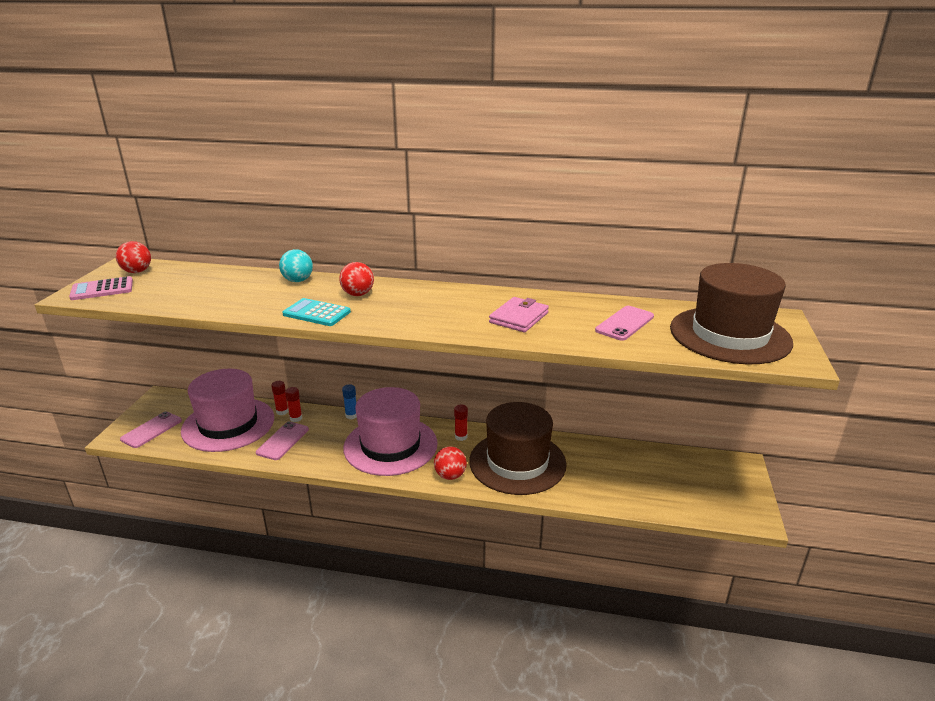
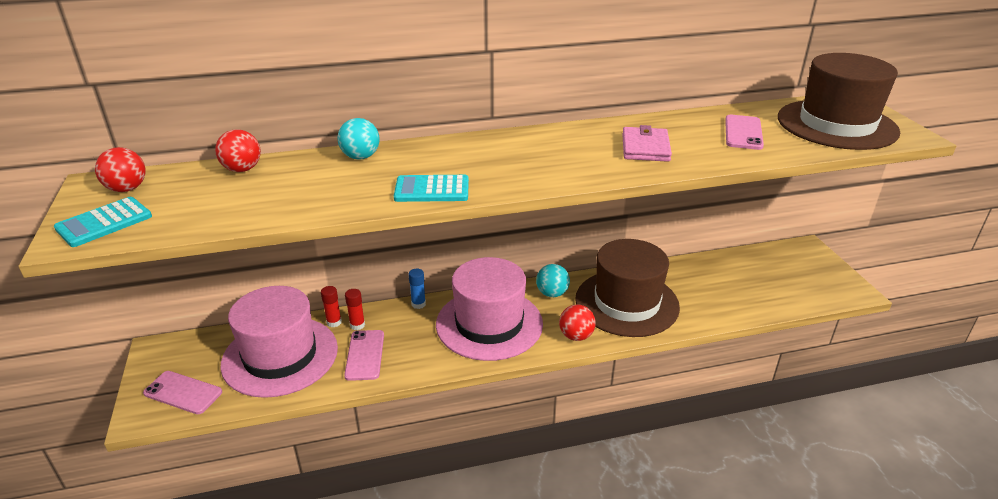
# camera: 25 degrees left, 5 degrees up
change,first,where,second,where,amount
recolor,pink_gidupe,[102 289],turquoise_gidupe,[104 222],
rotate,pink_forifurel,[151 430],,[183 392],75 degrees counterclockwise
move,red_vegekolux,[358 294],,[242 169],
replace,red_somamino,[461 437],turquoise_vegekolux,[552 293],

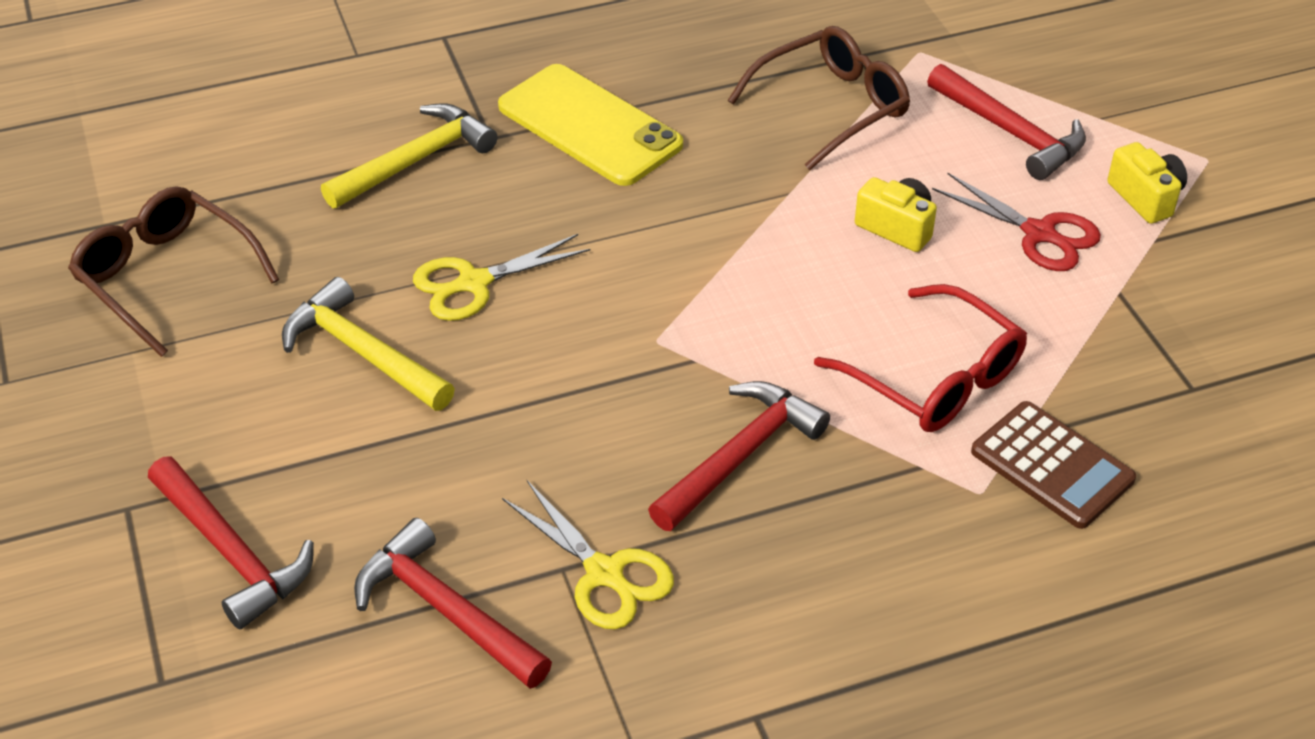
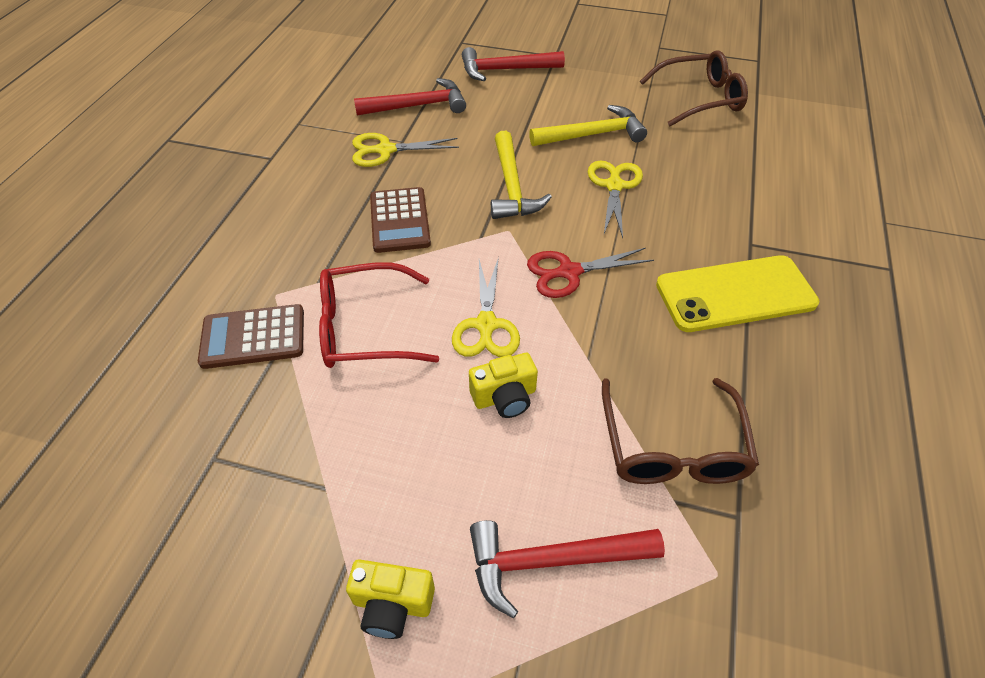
# camera: 125 degrees right, 5 degrees up
change,first,where,second,where,amount
replace,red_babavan,[740 456],brown_gidupe,[399 220],
insert,,,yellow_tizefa,[486 325],
move,yellow_babavan,[415 161],,[511 186],
move,red_tizefa,[1039 233],,[569 272],

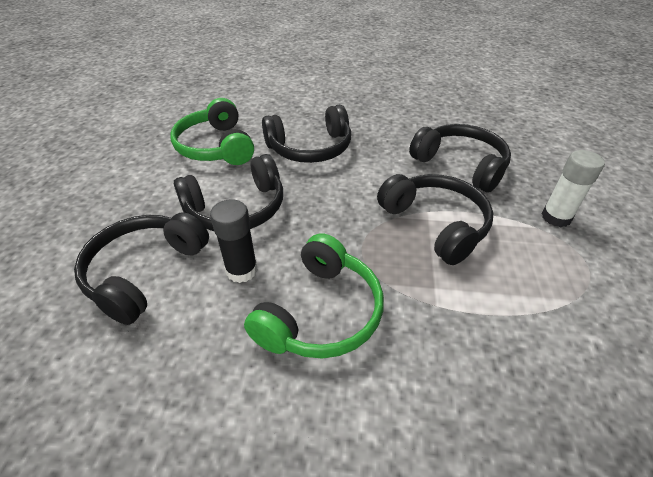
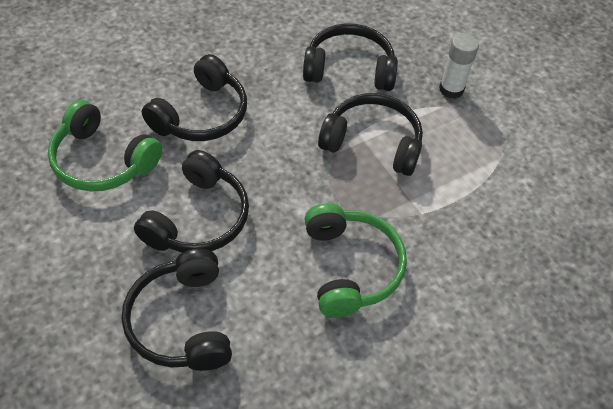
# camera: 40 degrees left, 10 degrees up
change,first,where,second,where,amount
delete,black_somamino,[242 270],,,

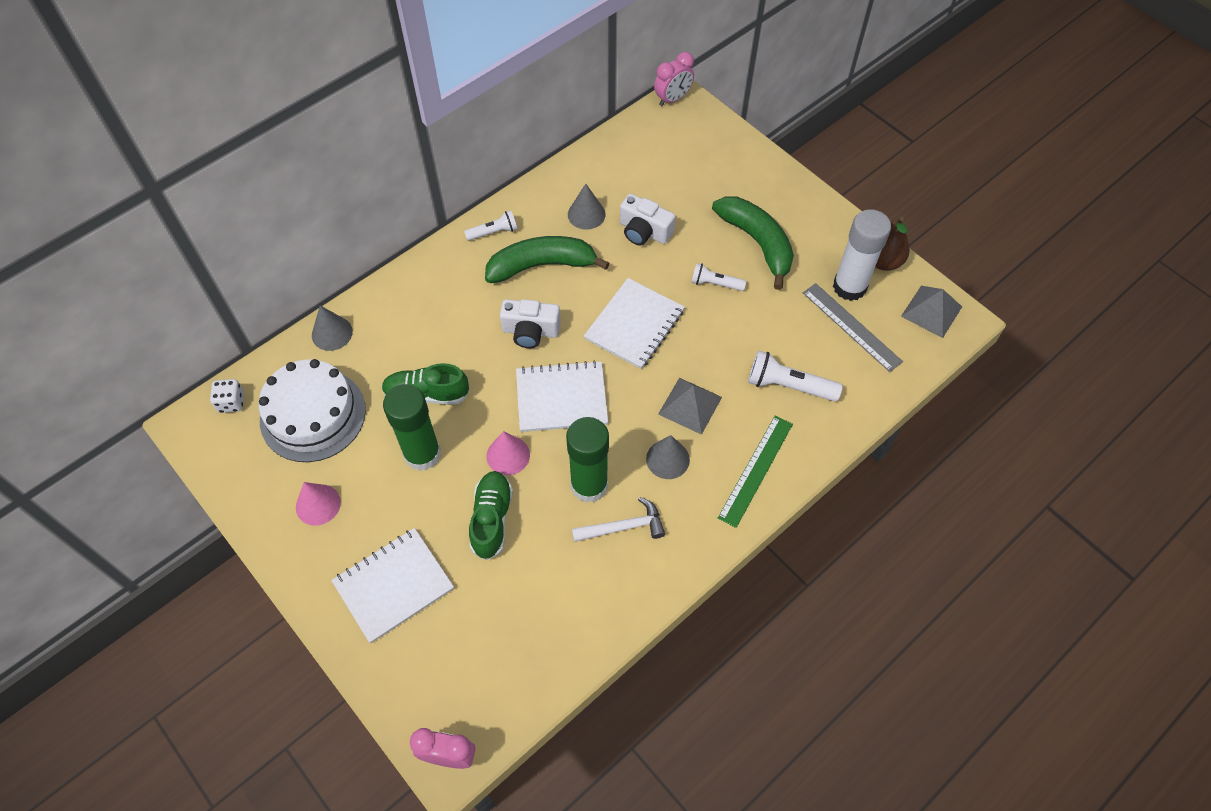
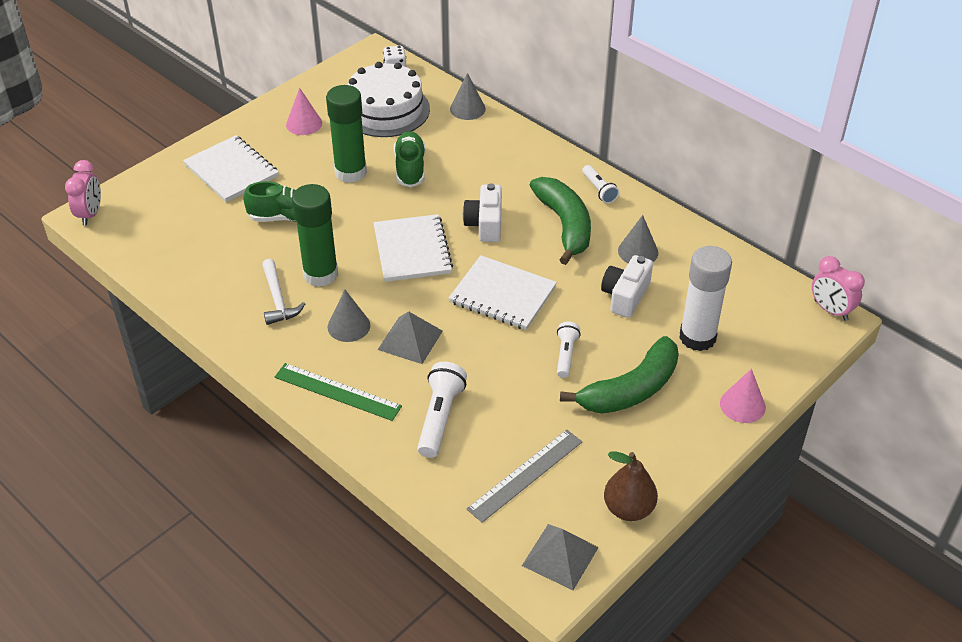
# camera: 85 degrees right, 15 degrees down
change,first,where,second,where,amount
move,white_somamino,[849 287],,[697 337],
move,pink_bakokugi,[508 455],,[742 405],

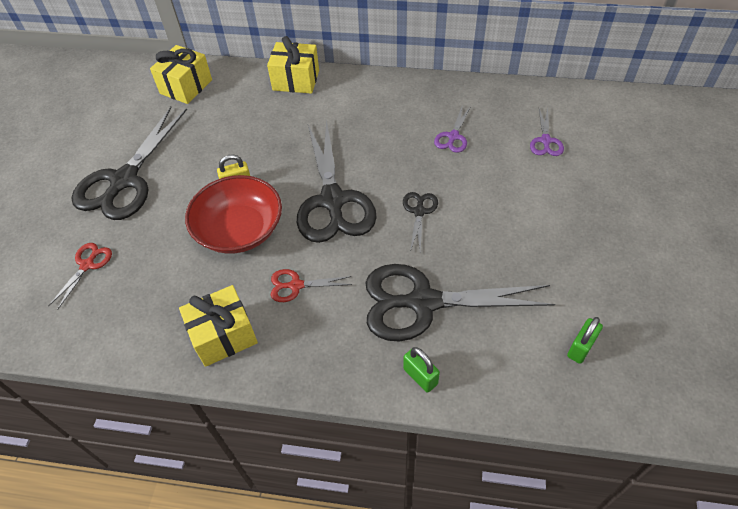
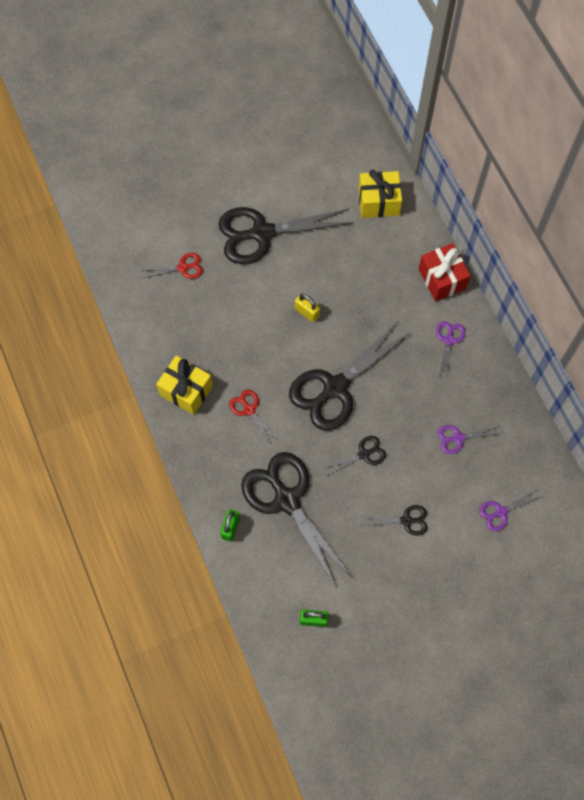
# camera: 55 degrees right, 15 degrees up
change,first,where,second,where,amount
insert,,,black_tizefa,[406 520],
recolor,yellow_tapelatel,[296 80],red_tapelatel,[442 279],
insert,,,purple_tizefa,[449 340],
delete,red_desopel,[239 229],,,

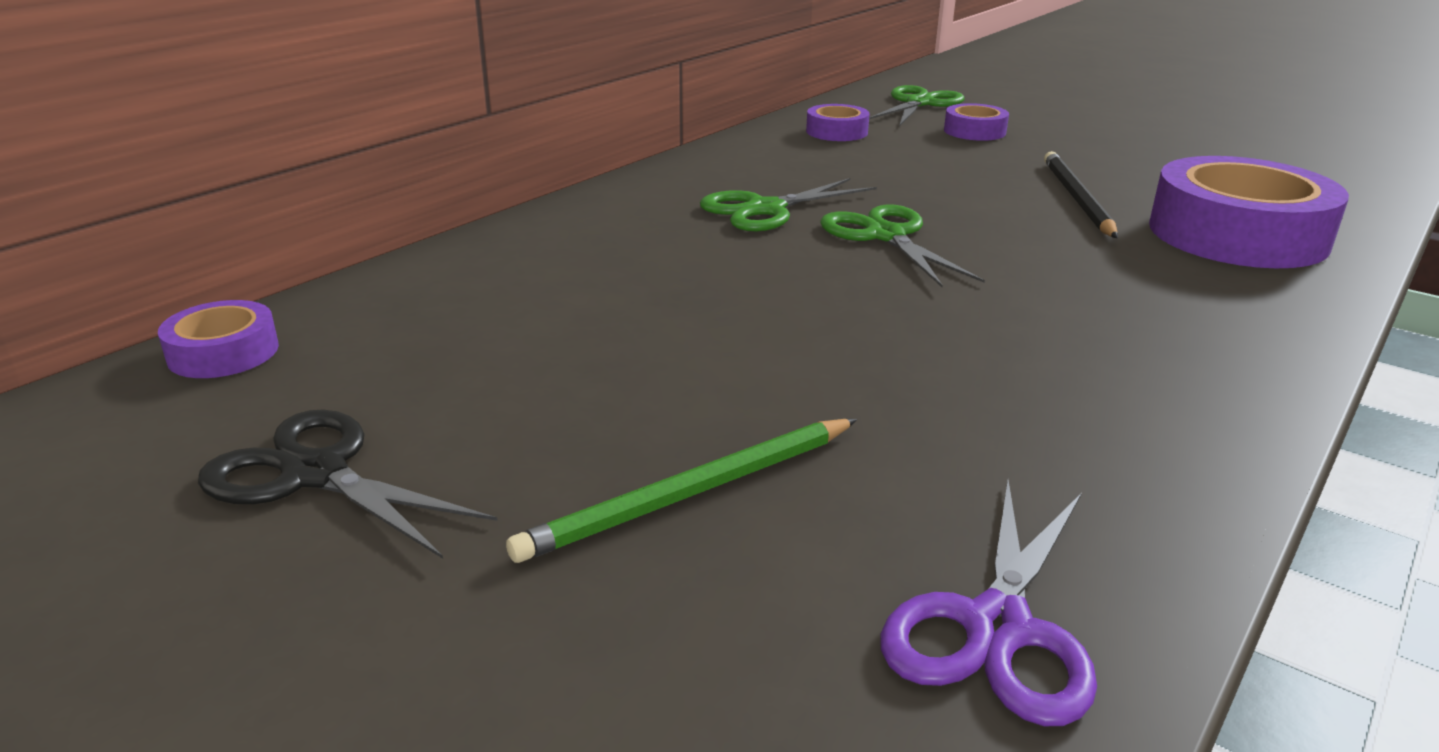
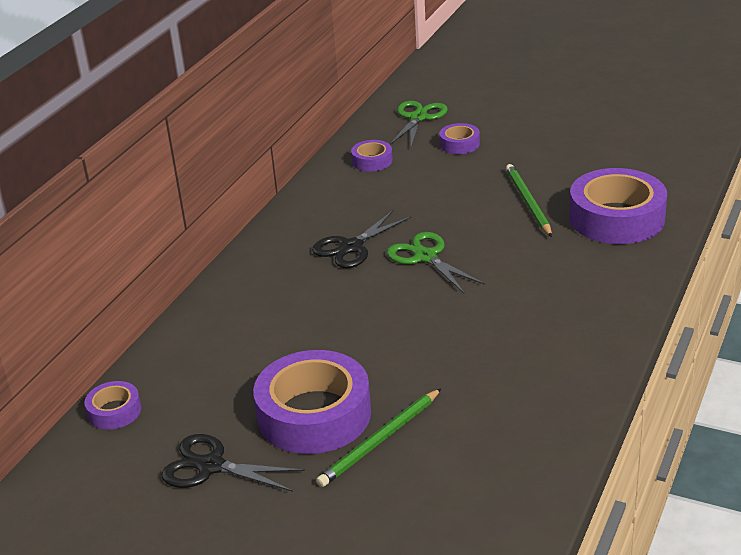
# camera: 10 degrees left, 5 degrees up
change,first,where,second,where,amount
insert,,,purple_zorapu,[314 414],
recolor,green_tizefa,[766 209],black_tizefa,[351 247],
recolor,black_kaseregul,[1077 198],green_kaseregul,[528 202],
delete,purple_tizefa,[997 627],,,

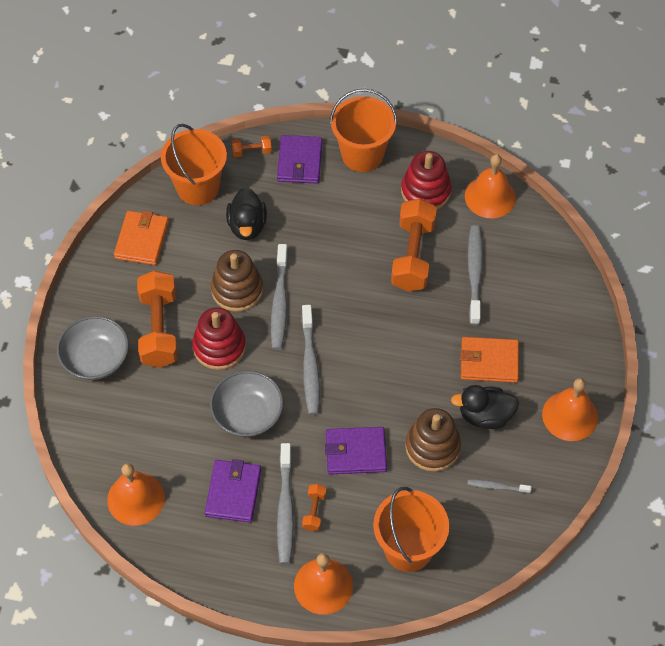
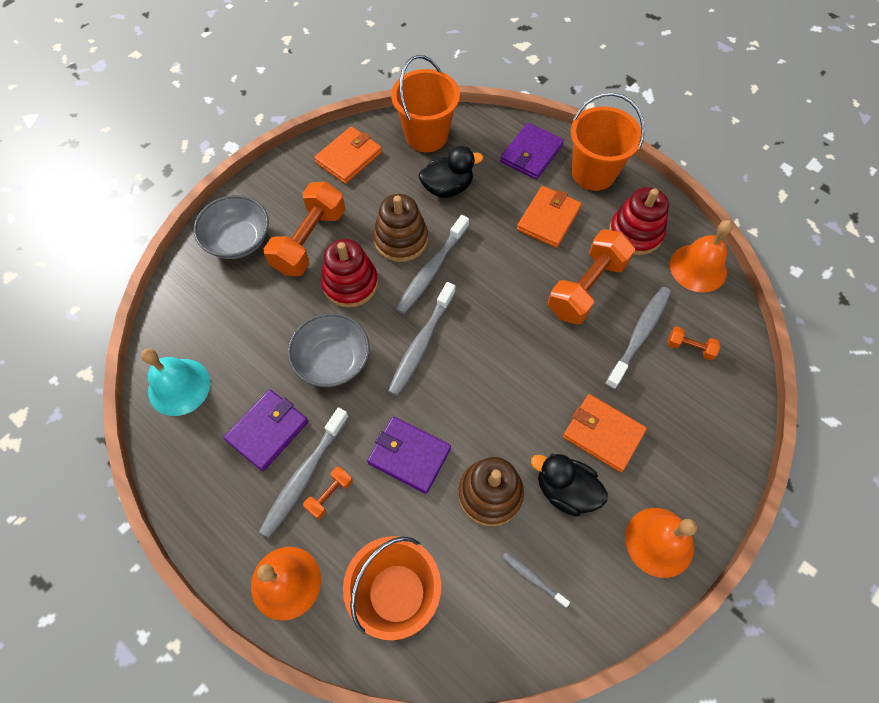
# camera: 30 degrees right, 5 degrees up
change,first,where,second,where,amount
recolor,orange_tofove,[136 498],turquoise_tofove,[179 387],
rotate,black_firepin,[247 226],,[447 188],135 degrees counterclockwise
insert,,,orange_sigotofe,[548 219],
move,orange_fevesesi,[252 151],,[689 347],

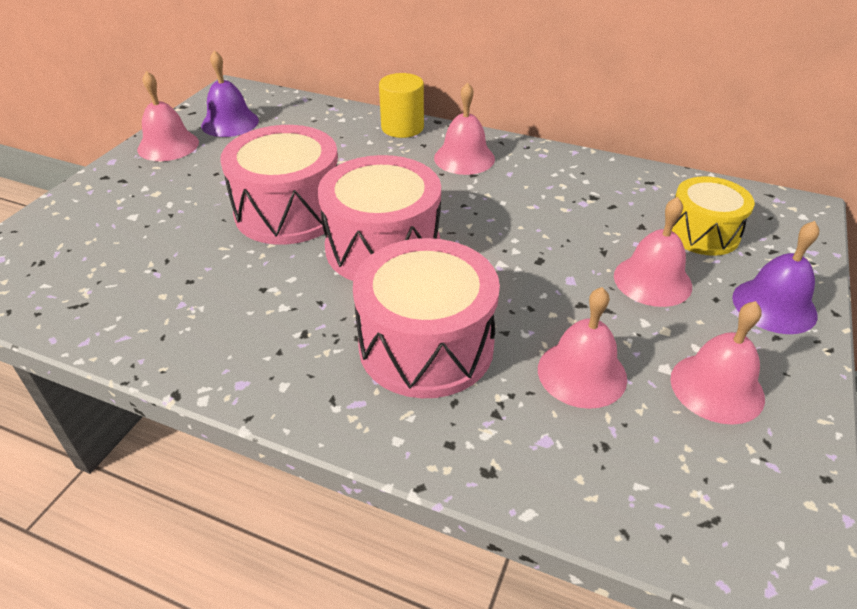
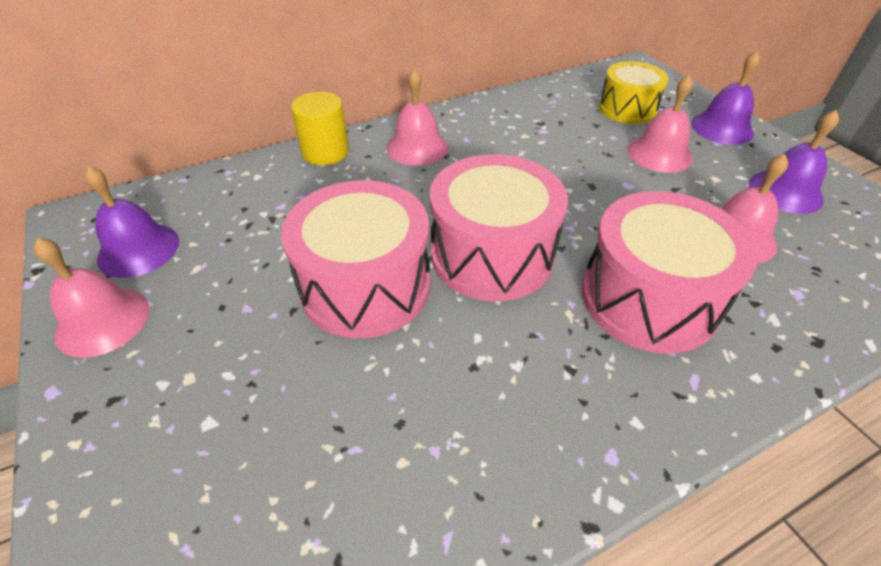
# camera: 50 degrees left, 5 degrees up
change,first,where,second,where,amount
recolor,pink_tofove,[717 387],purple_tofove,[785 191],

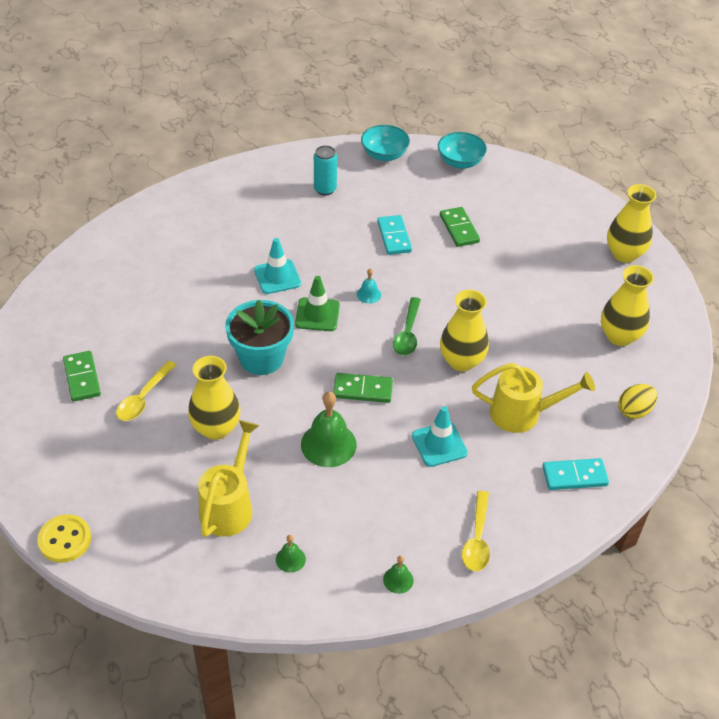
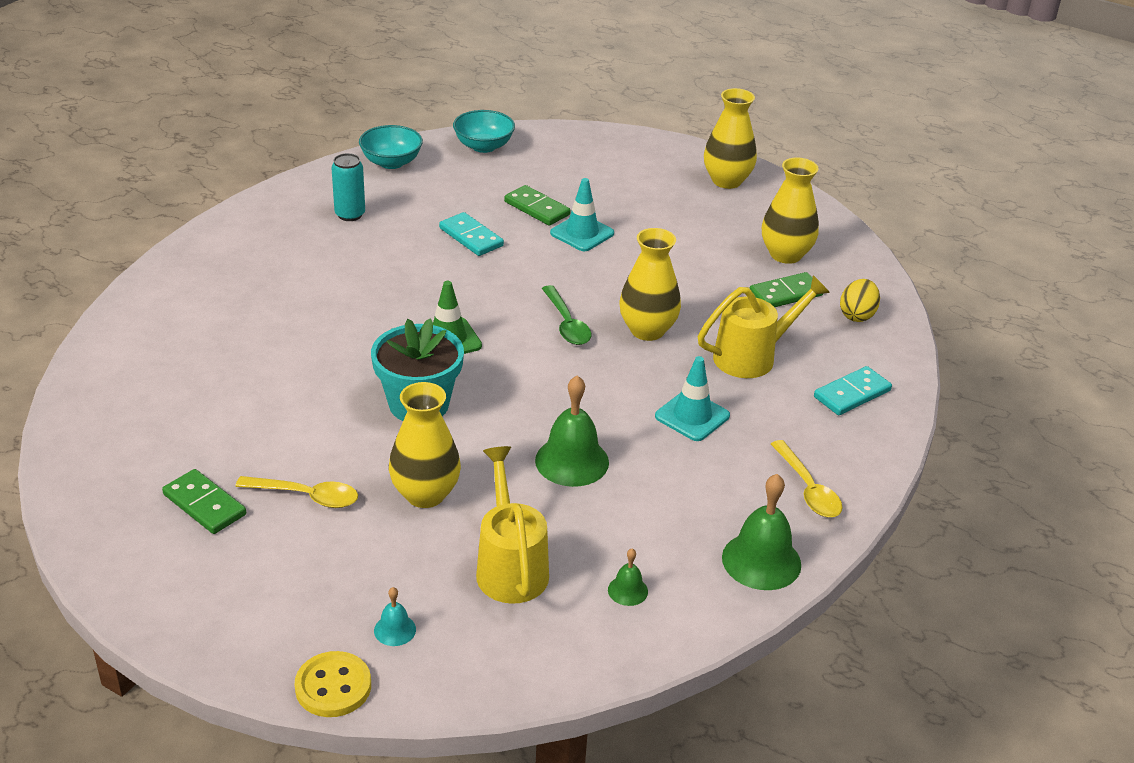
# camera: 30 degrees left, 10 degrees down
change,first,where,second,where,amount
rotate,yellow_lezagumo,[144 398],,[306 496],75 degrees counterclockwise
move,turquoise_tofove,[368 294],,[395 630],
move,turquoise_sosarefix,[277 277],,[582 233],
resize,green_tofove,[398 580],,[761 561],x2.02
move,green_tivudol,[362 390],,[786 294],

